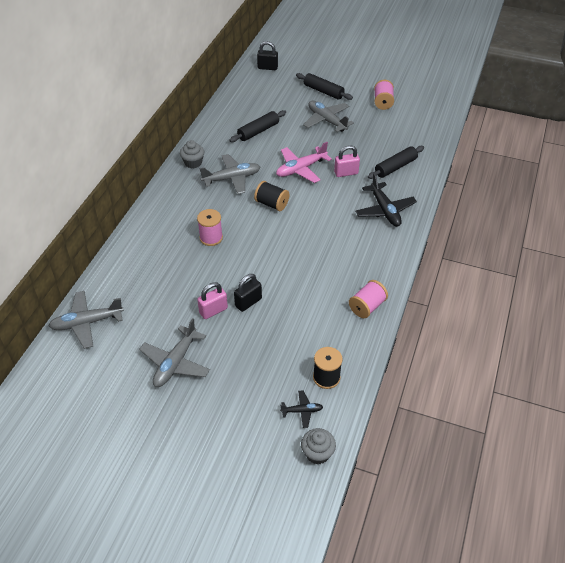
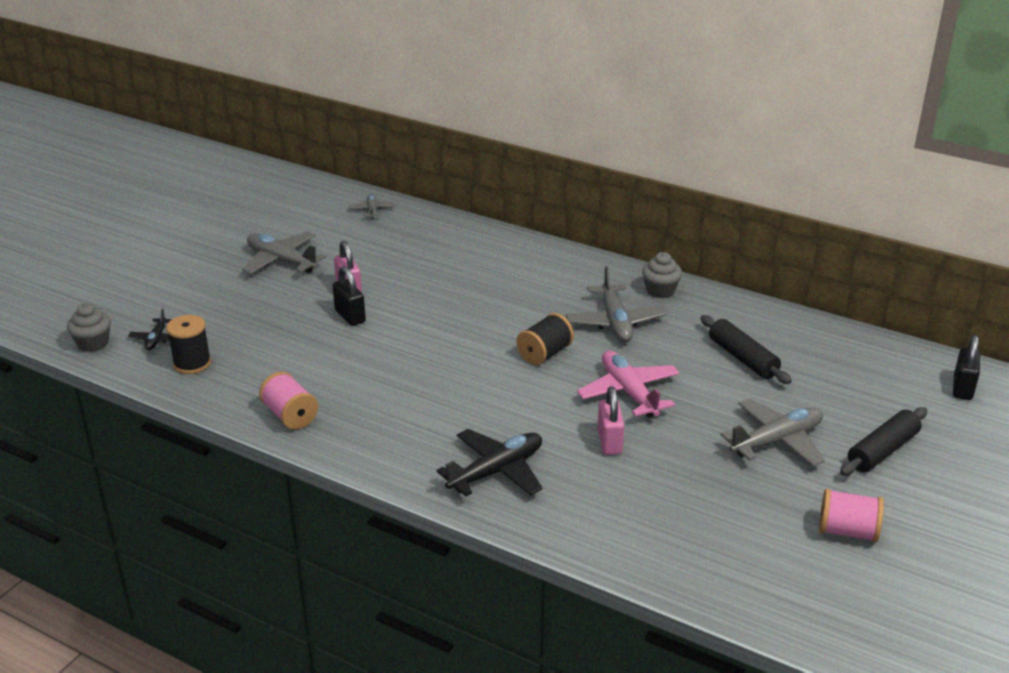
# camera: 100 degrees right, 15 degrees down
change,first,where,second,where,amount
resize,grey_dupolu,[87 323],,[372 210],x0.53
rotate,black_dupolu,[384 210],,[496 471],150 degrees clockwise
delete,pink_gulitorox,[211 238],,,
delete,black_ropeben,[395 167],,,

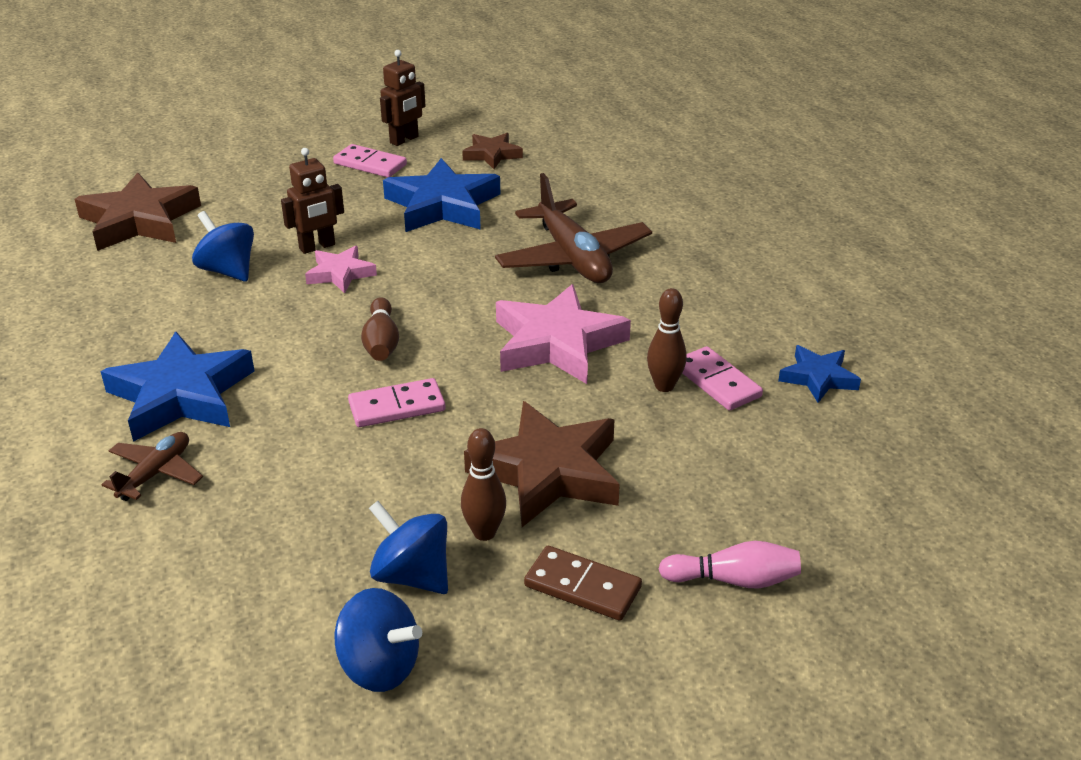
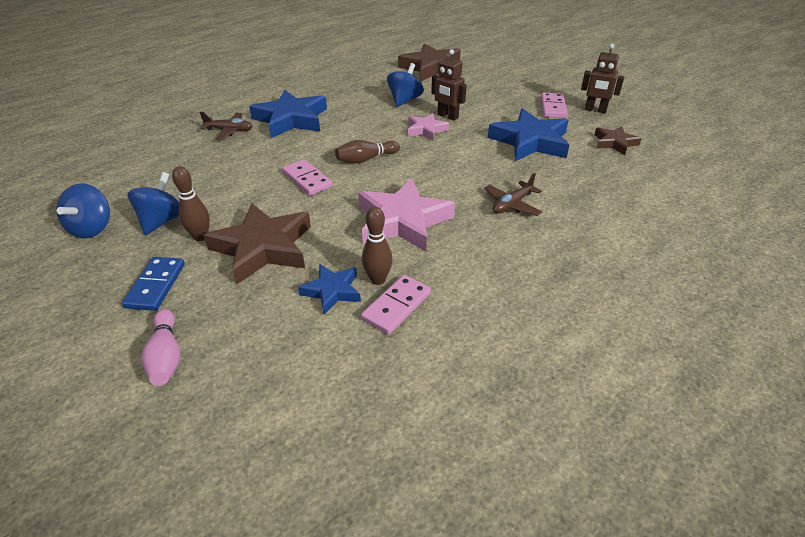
# camera: 70 degrees right, 5 degrees up
change,first,where,second,where,amount
recolor,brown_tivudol,[582 587],blue_tivudol,[155 285],
move,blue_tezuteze,[818 378],,[332 291],
resize,brown_dupolu,[573 258],,[512 205],x0.53

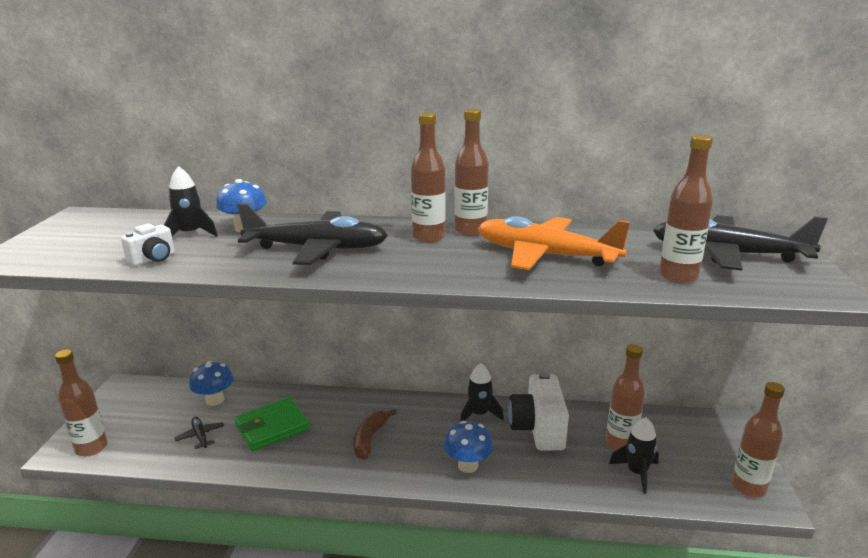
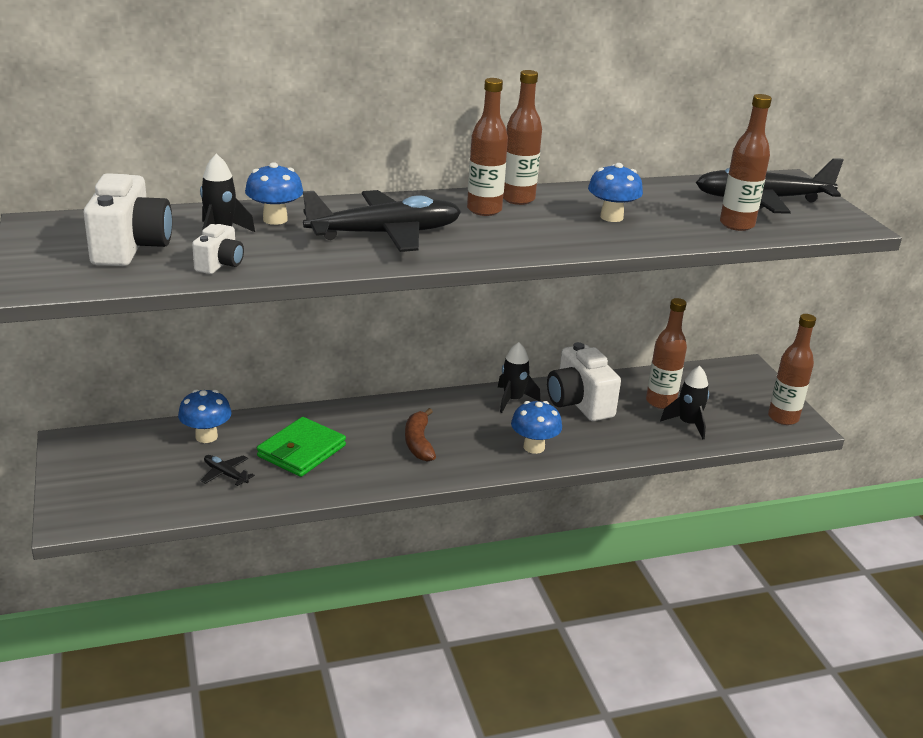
# camera: 25 degrees left, 5 degrees up
change,first,where,second,where,amount
insert,,,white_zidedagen,[130 248],
replace,orange_dupolu,[545 255],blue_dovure,[611 217],
delete,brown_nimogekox,[91 448],,,

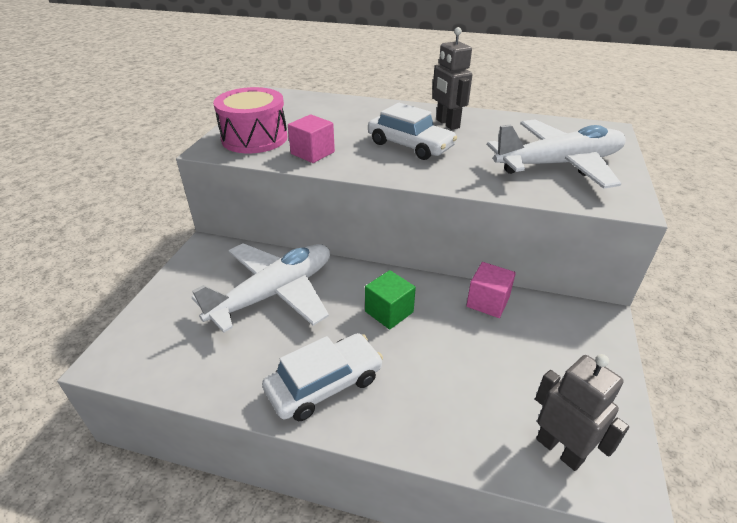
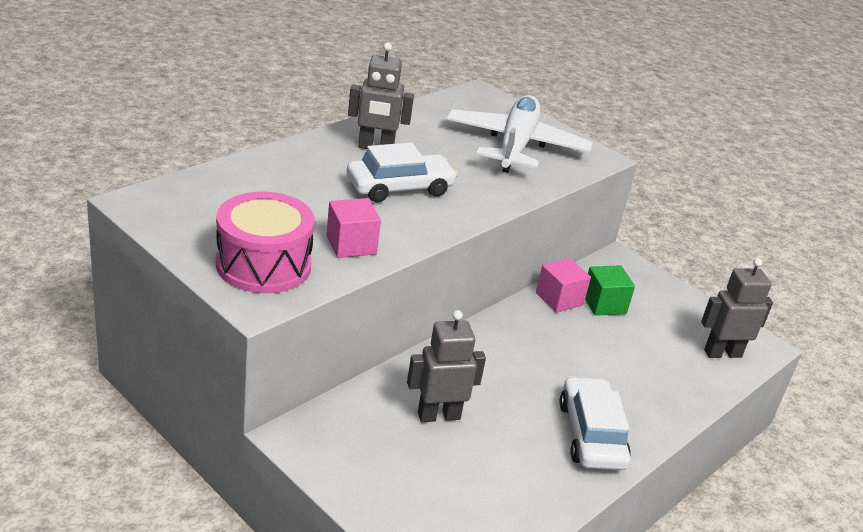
# camera: 65 degrees left, 5 degrees down
change,first,where,second,where,amount
replace,white_dupolu,[274 293],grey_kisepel,[438 415],
move,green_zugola,[389 312],,[604 304],

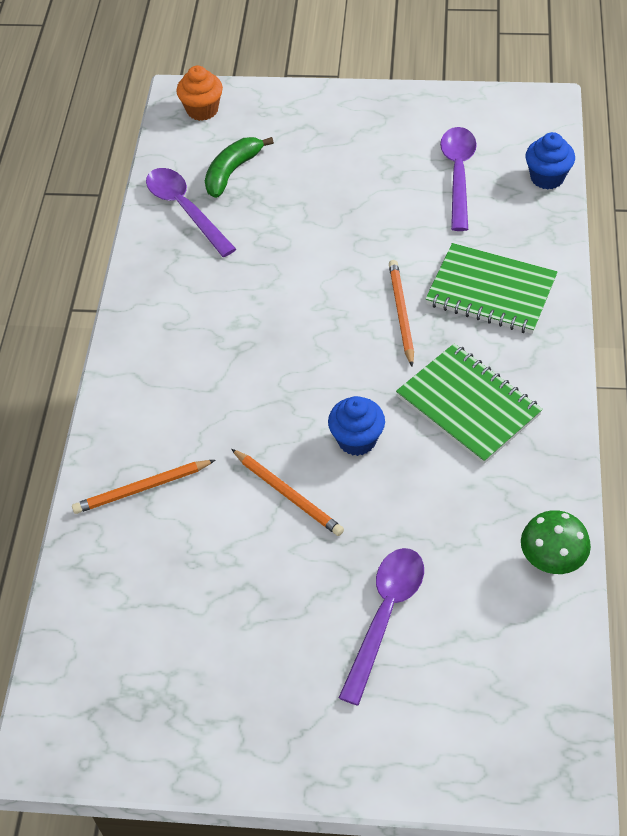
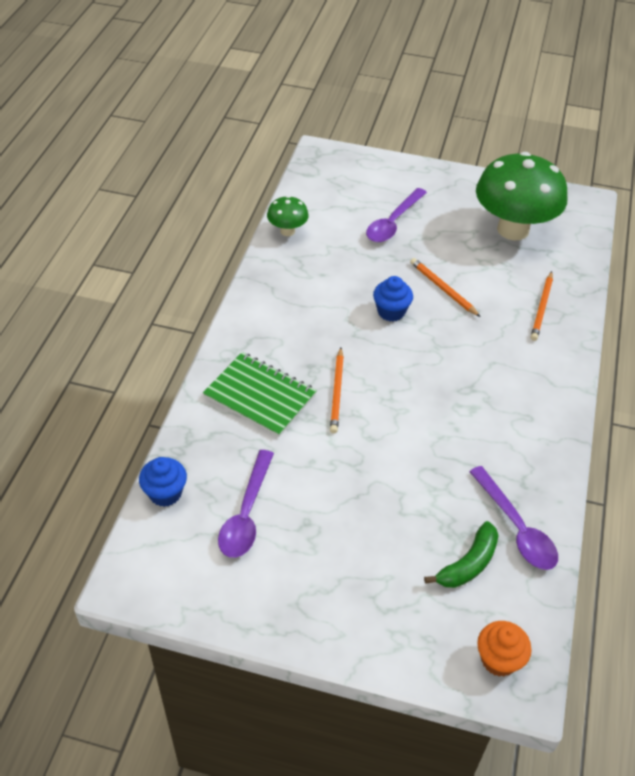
# camera: 175 degrees left, 5 degrees down
change,first,where,second,where,amount
insert,,,green_dovure,[513 229],
rotate,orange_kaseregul,[142 489],,[542 308],120 degrees clockwise
delete,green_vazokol,[468 405],,,

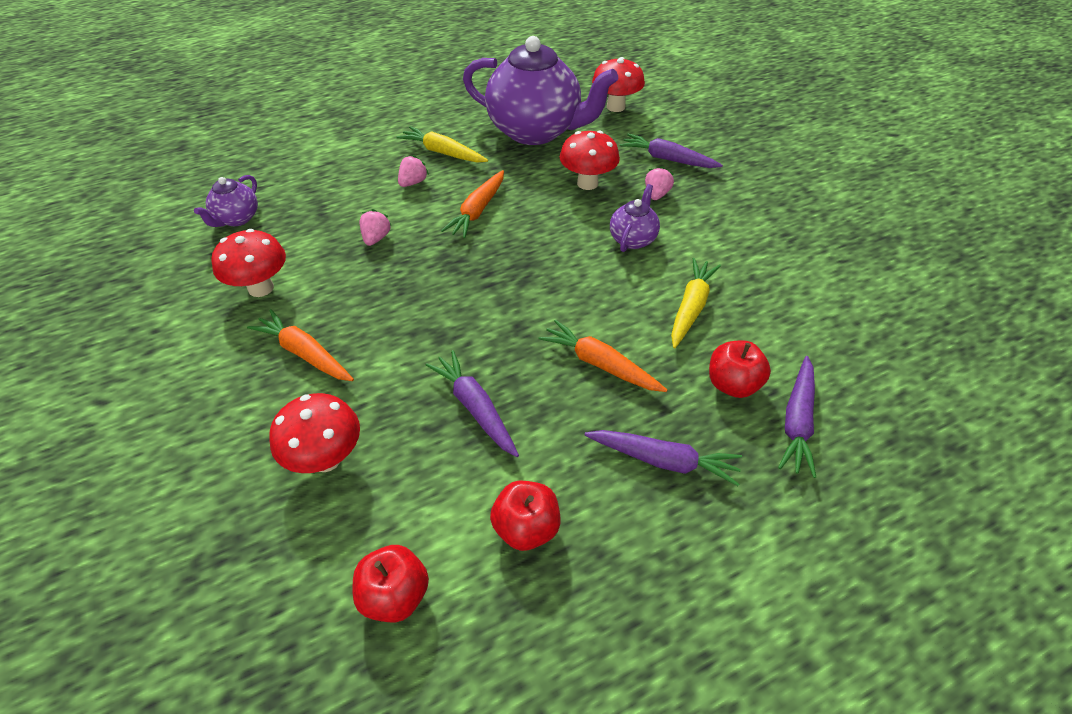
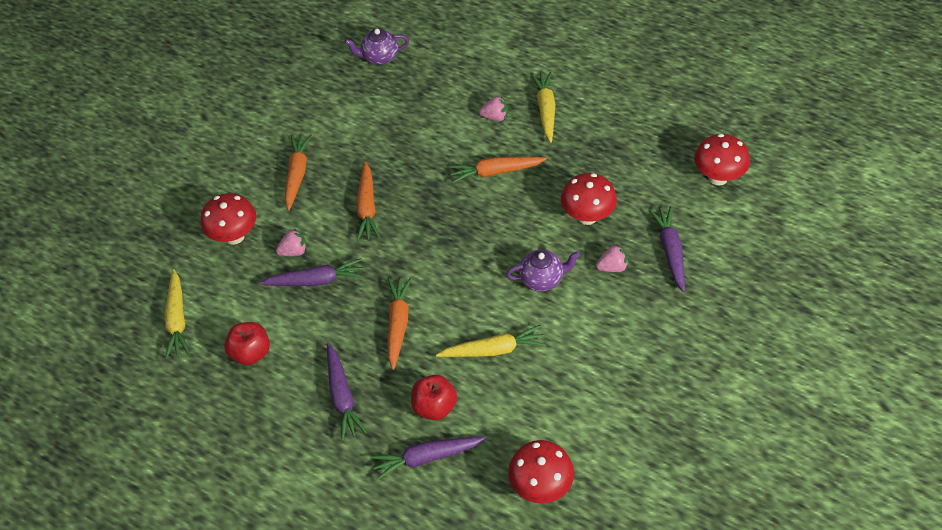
# camera: 60 degrees right, 5 degrees up
change,first,where,second,where,amount
replace,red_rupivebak,[395 595],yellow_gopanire,[177 319],
rotate,purple_gopanire,[475 408],,[316 280],60 degrees clockwise
move,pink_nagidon,[376 238],,[294 251],
insert,,,orange_gopanire,[367 207],
move,red_dovure,[261 288],,[540 486],
delete,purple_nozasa,[536 131],,,

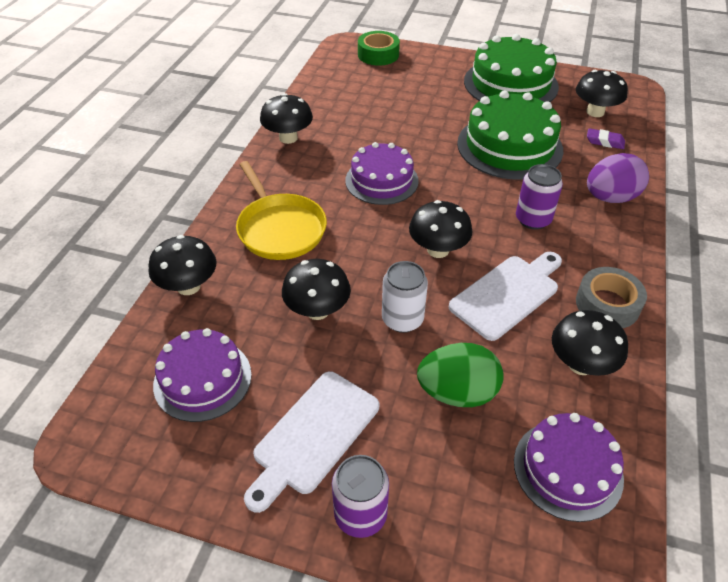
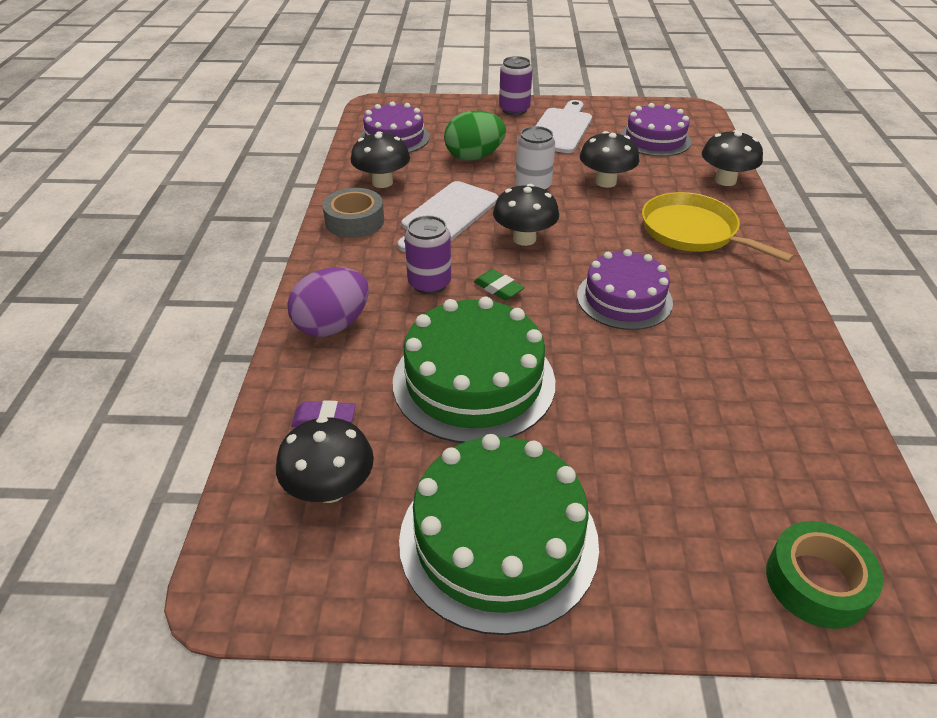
# camera: 165 degrees right, 5 degrees down
change,first,where,second,where,amount
insert,,,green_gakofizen,[498 288],
delete,black_dovure,[288 138],,,

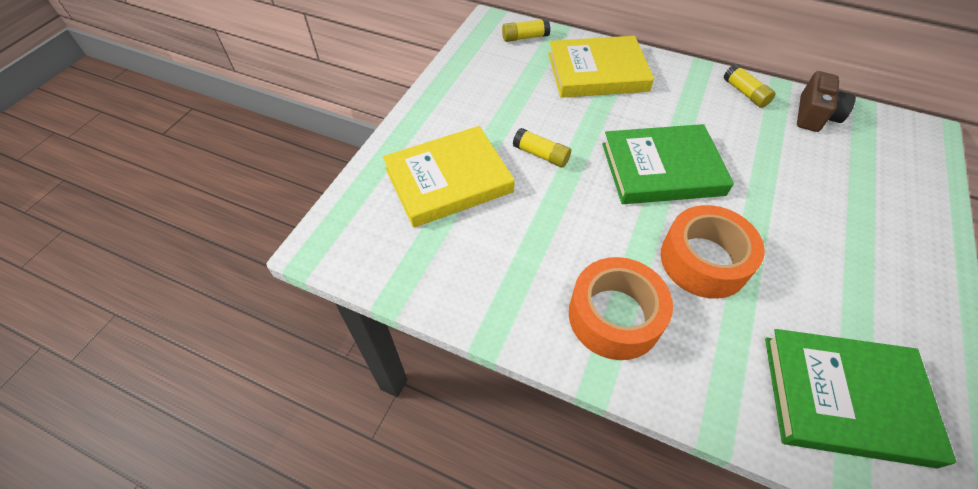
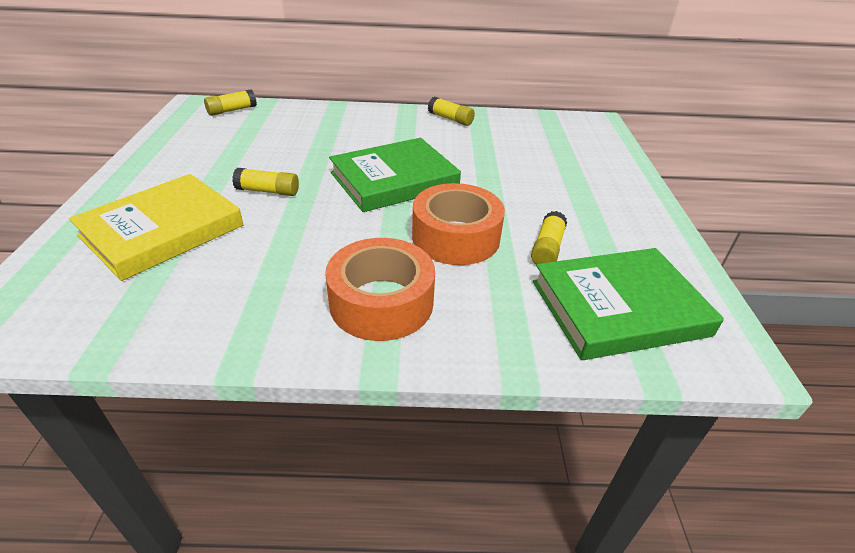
# camera: 25 degrees left, 15 degrees down
change,first,where,second,where,amount
insert,,,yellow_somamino,[547 248],
delete,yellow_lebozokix,[597 72],,,
delete,brown_zidedagen,[815 115],,,

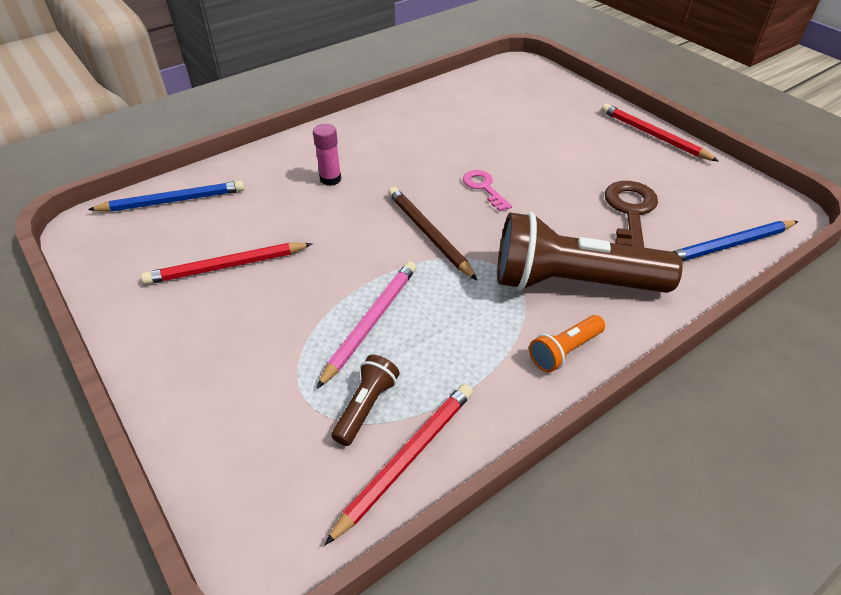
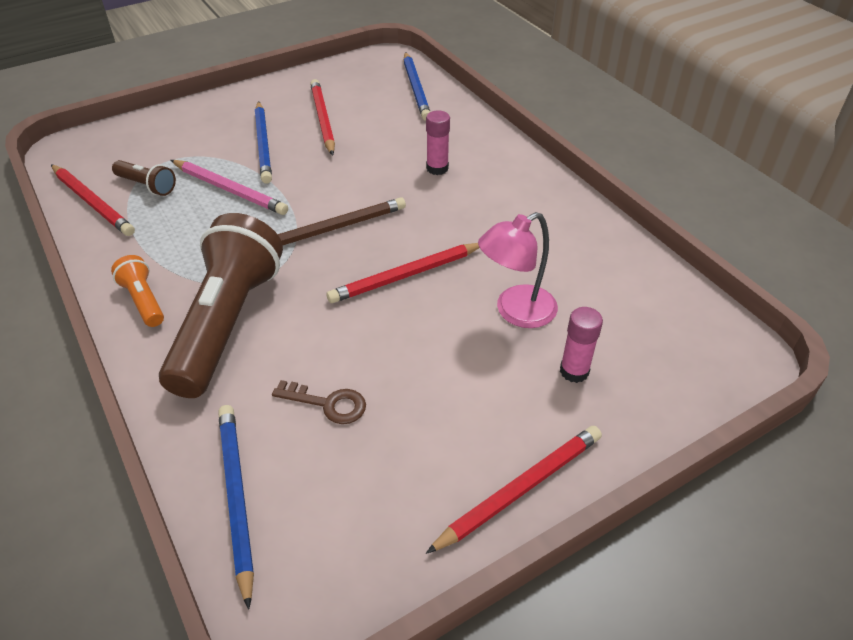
# camera: 95 degrees right, 0 degrees up
change,first,where,second,where,amount
insert,,,blue_kaseregul,[263 144],
resize,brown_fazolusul,[630 213],,[328 404],x0.60
replace,pink_fazolusul,[484 188],red_kaseregul,[406 275],
insert,,,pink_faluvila,[515 312],
insert,,,pink_somamino,[574 371],

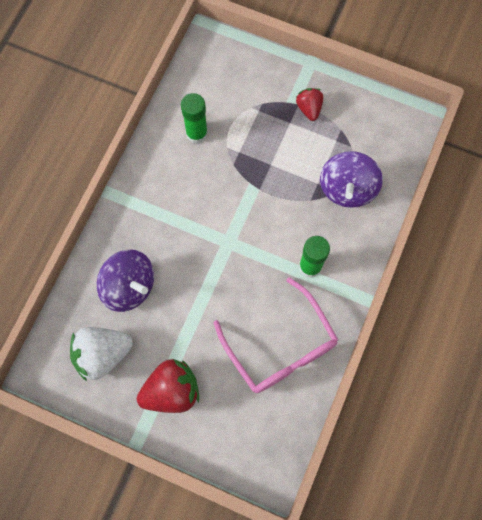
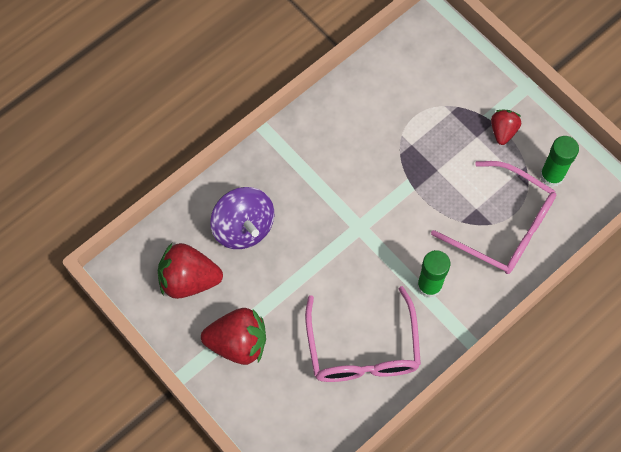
# camera: 25 degrees right, 5 degrees down
change,first,where,second,where,amount
recolor,white_nagidon,[102 354],red_nagidon,[189 279],
replace,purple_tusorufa,[347 189],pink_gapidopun,[503 226],
move,green_somamino,[196 133],,[551 175],

